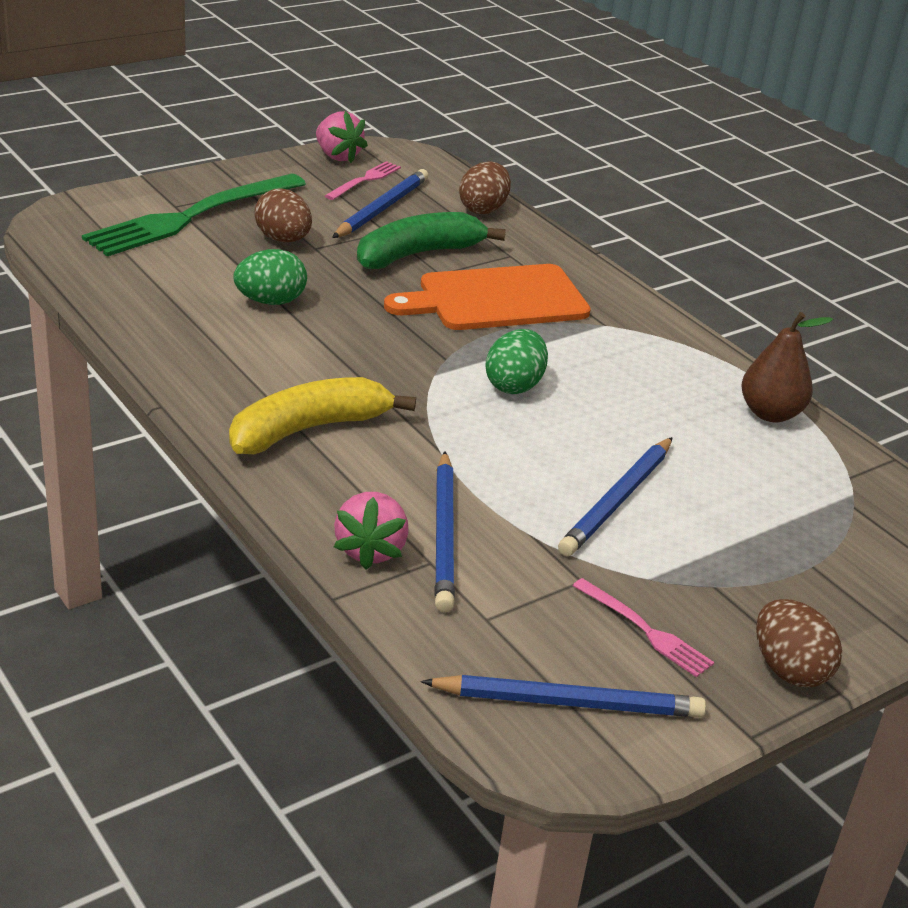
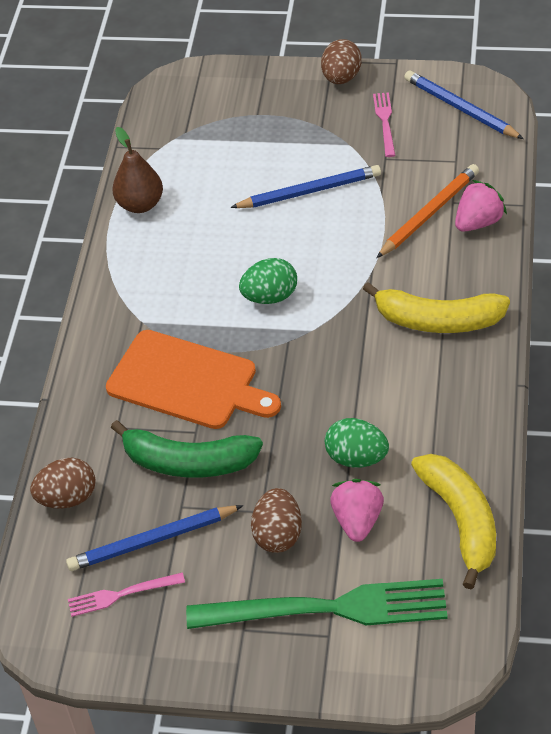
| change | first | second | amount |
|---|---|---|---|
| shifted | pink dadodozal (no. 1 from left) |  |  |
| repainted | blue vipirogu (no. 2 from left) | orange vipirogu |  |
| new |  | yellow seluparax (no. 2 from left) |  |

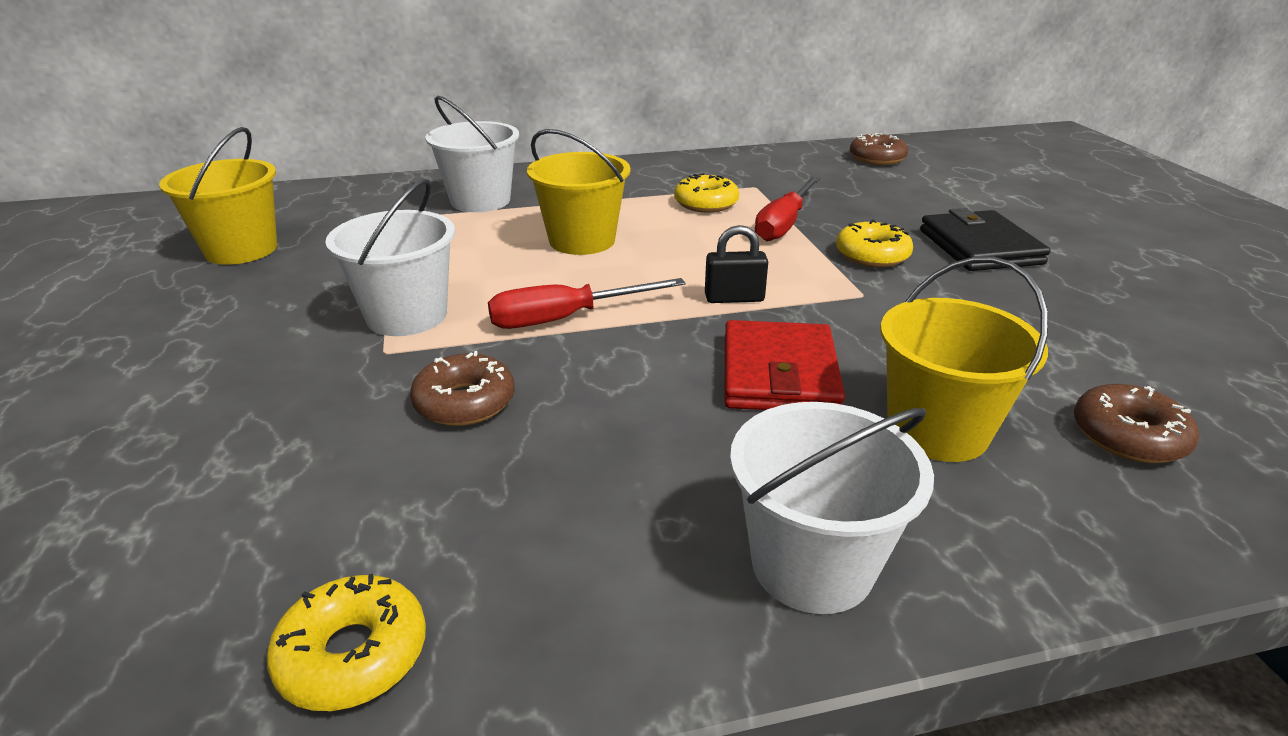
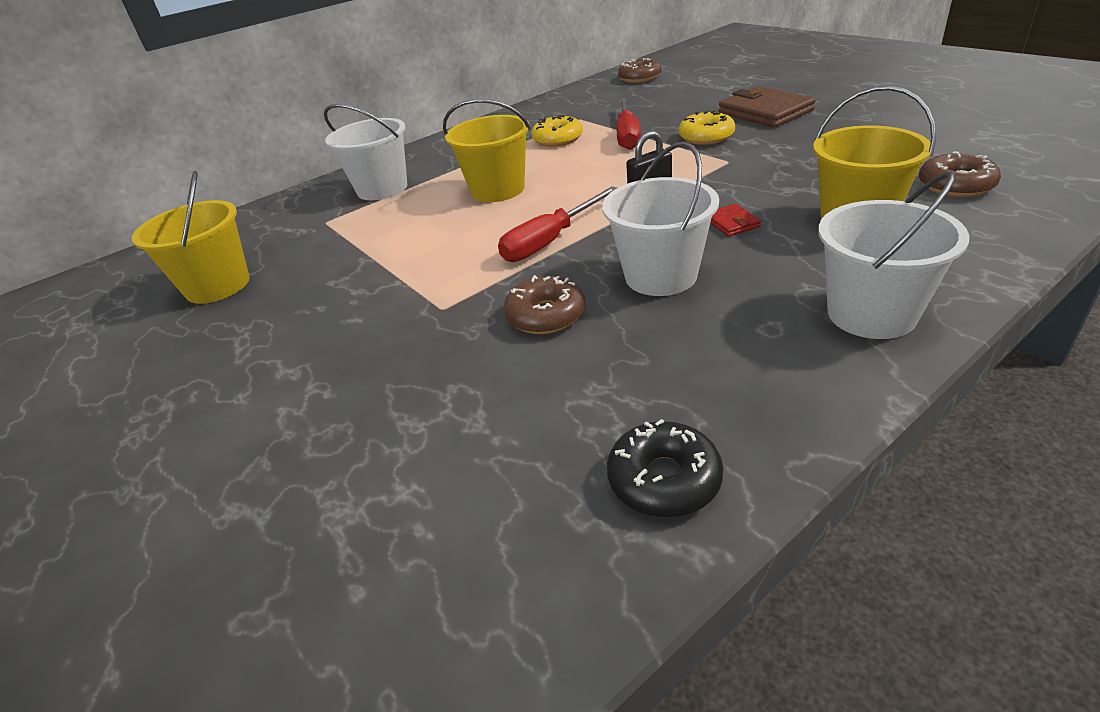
| change | first | second | amount |
|---|---|---|---|
| repainted | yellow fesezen (no. 1 from left) | black fesezen |  |
| shifted | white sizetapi (no. 1 from left in the first image) | white sizetapi (no. 2 from left) |  |
| scaled | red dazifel |  | x0.46 |
| repainted | black dazifel | brown dazifel |  |

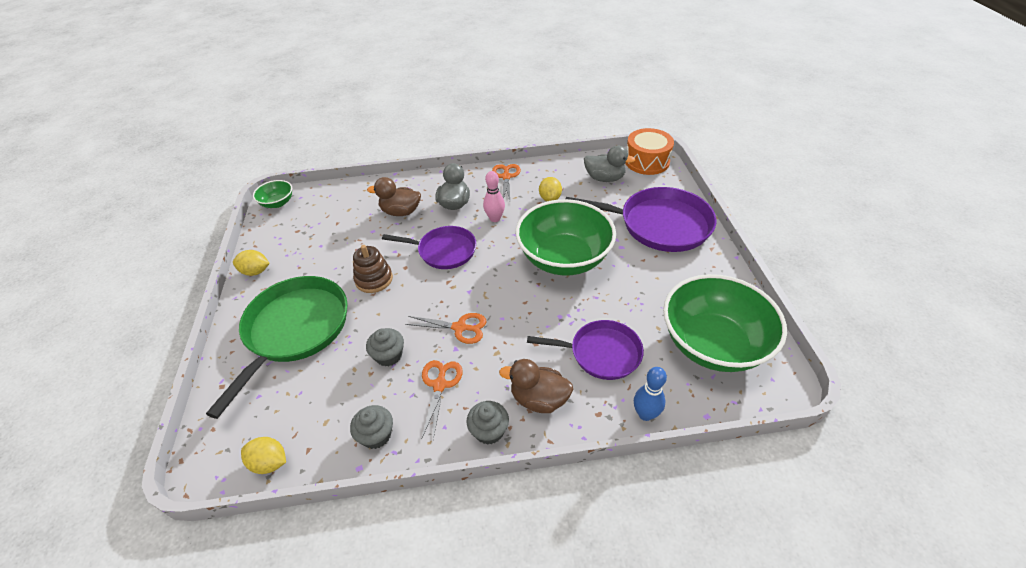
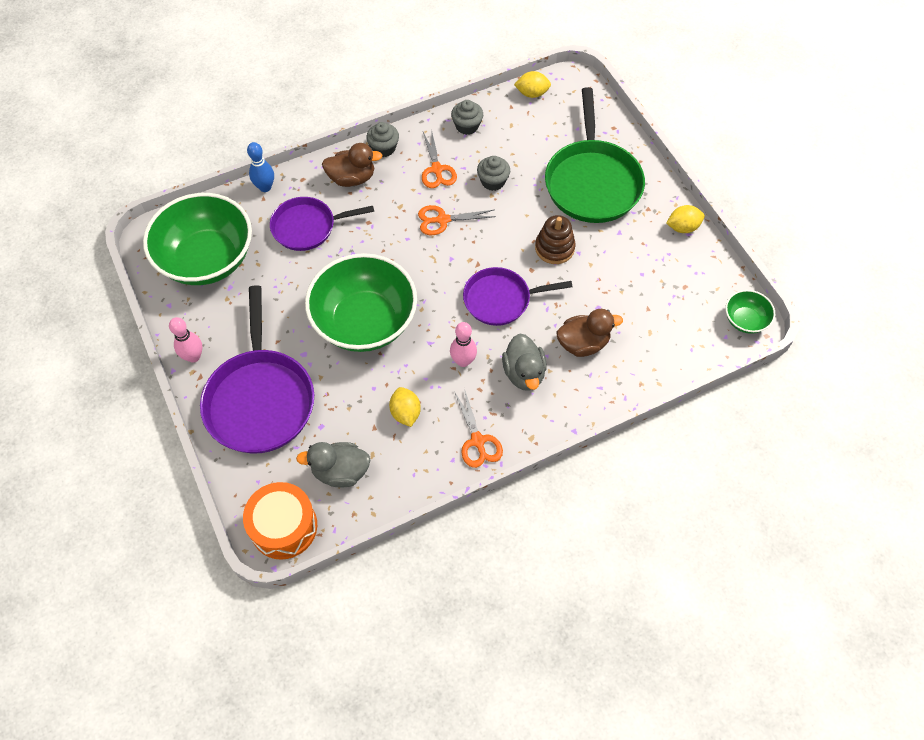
| change | first | second | amount |
|---|---|---|---|
| rotated | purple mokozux (no. 3 from left in the first image) | purple mokozux (no. 1 from left) | 90 degrees counterclockwise |
| new |  | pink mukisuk (no. 1 from left) |  |

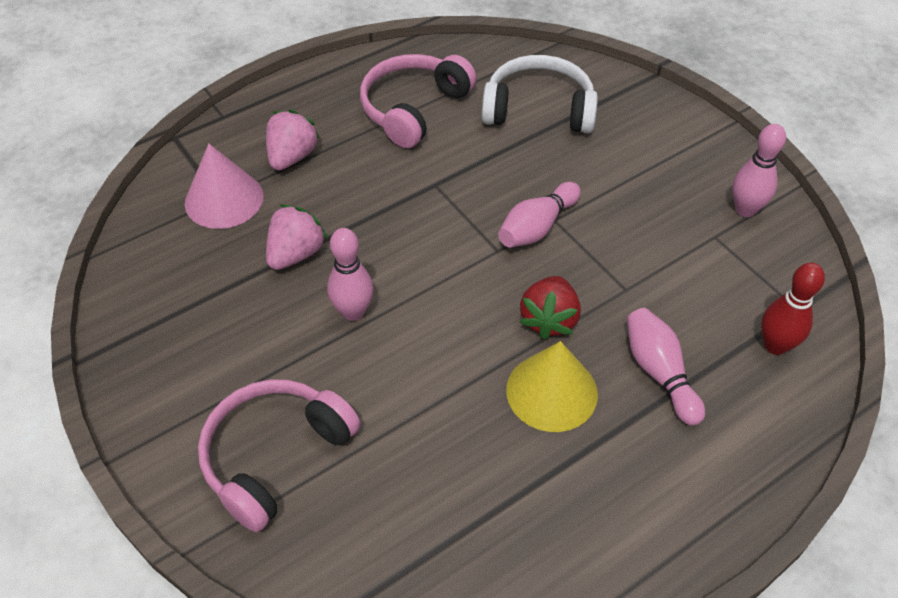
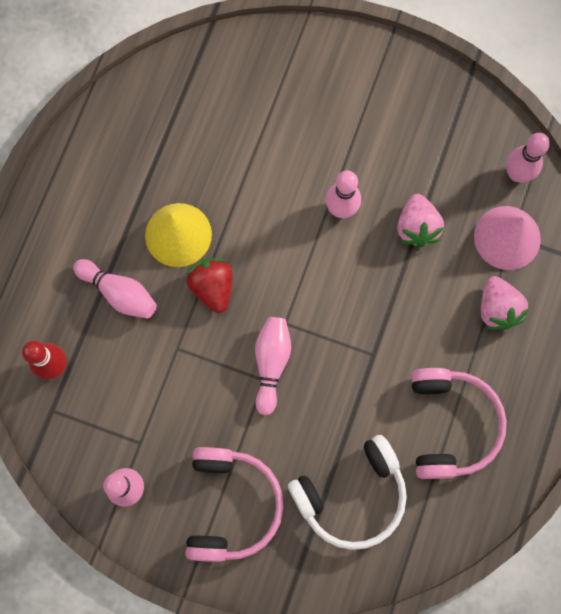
| change | first | second | amount |
|---|---|---|---|
| shifted | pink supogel (no. 1 from left) |  |  |
| new |  | pink mukisuk (no. 5 from left) |  |

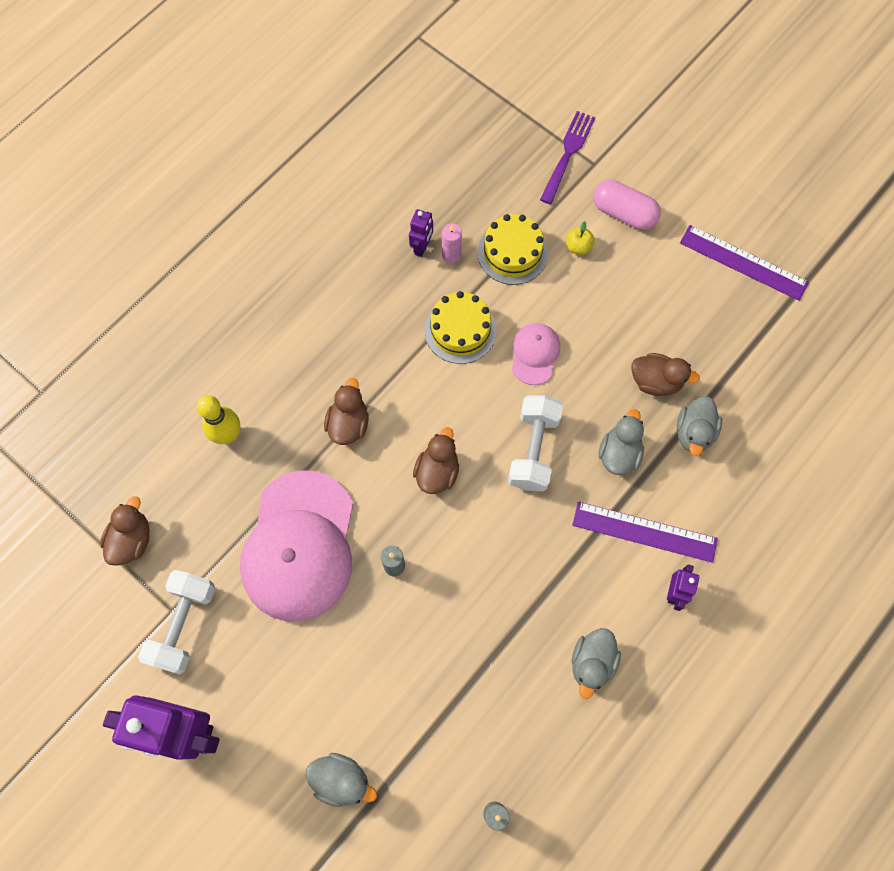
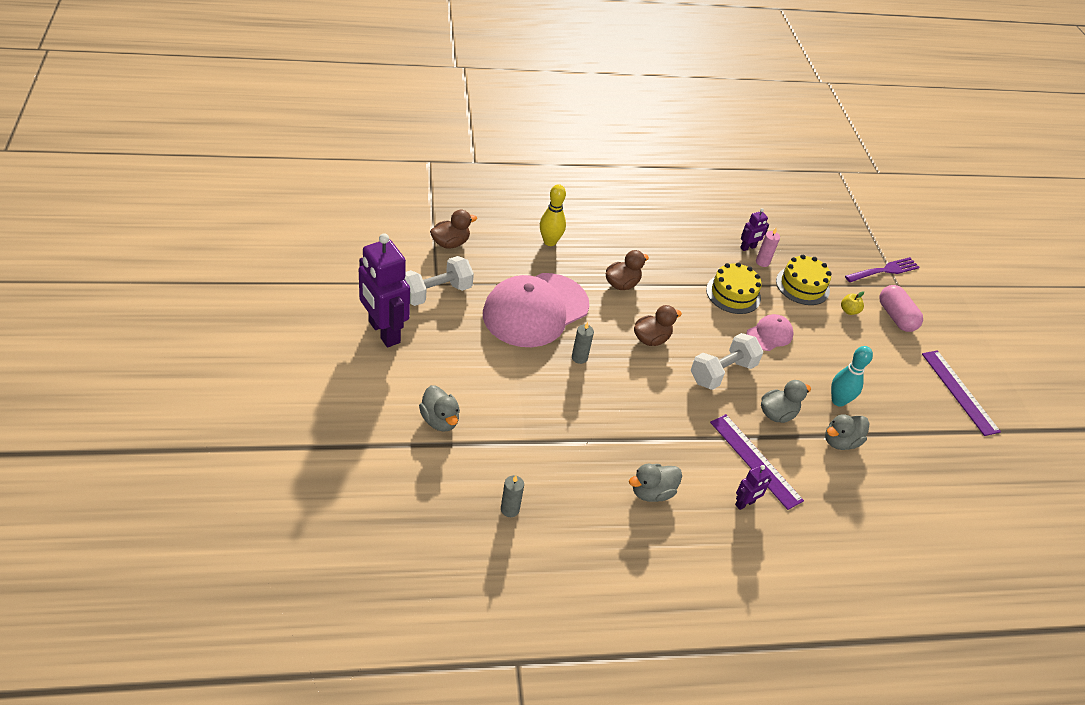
| change | first | second | amount |
|---|---|---|---|
| swapped | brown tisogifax (no. 4 from left) | turquoise mukisuk |  |

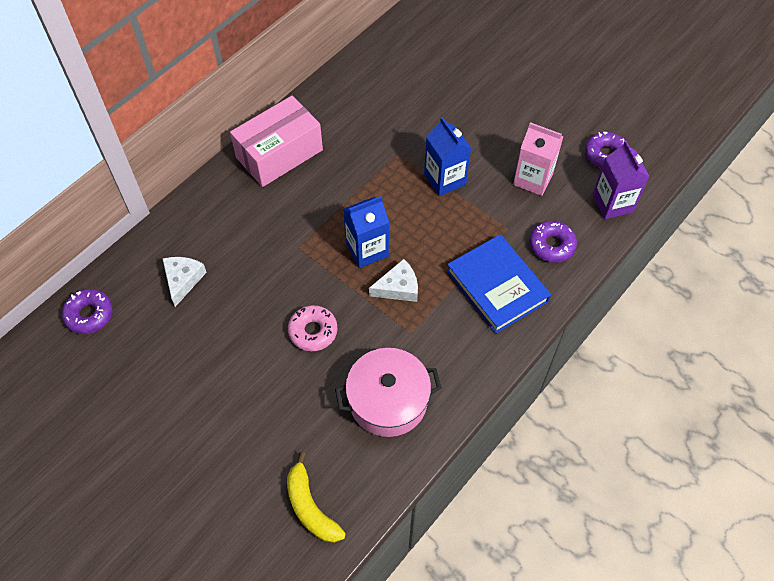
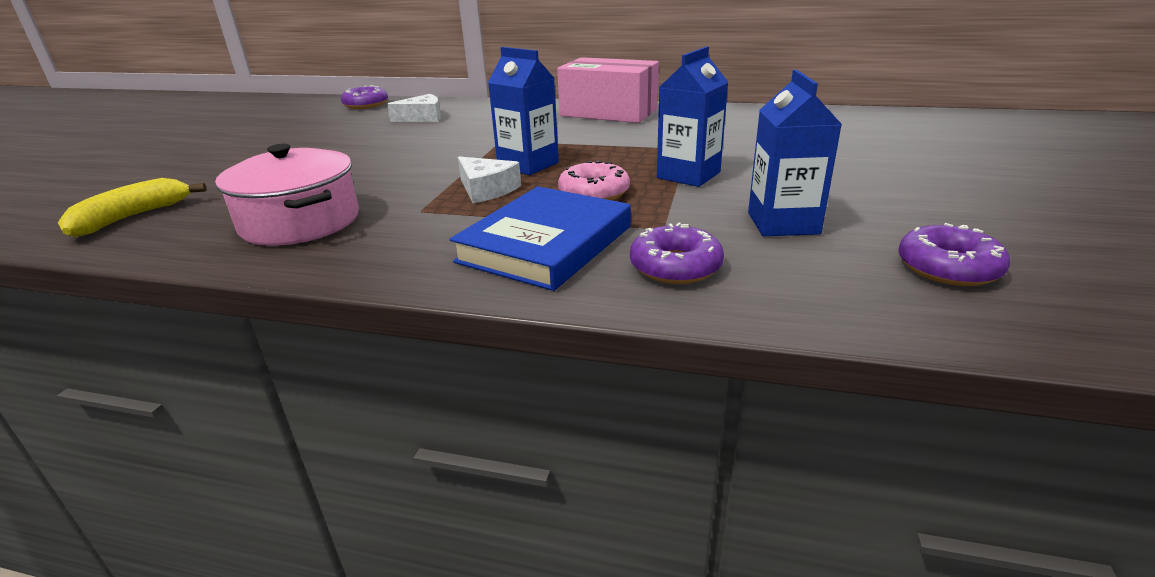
| change | first | second | amount |
|---|---|---|---|
| shifted | pink fesezen |  |  |
| repainted | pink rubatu | blue rubatu (no. 3 from left) |  |
| gone | purple rubatu |  |  |

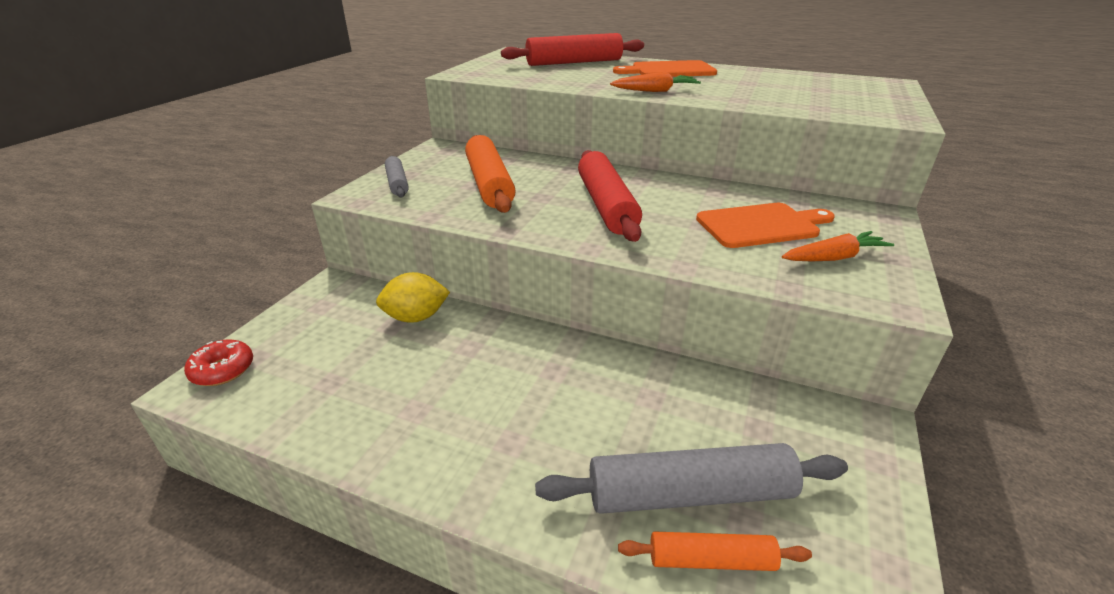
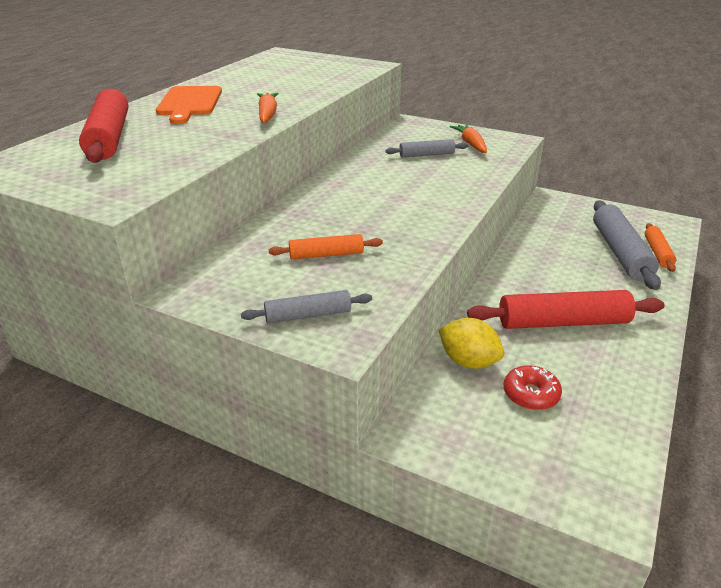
| change | first | second | amount |
|---|---|---|---|
| shifted | red fesezen |  |  |
| rotated | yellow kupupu |  | 45 degrees counterclockwise |
| scaled | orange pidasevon (no. 1 from left) |  | x0.55 |
| shifted | red pidasevon (no. 2 from left) |  |  |
| swapped | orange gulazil (no. 2 from left) | grey pidasevon (no. 2 from left) |  |

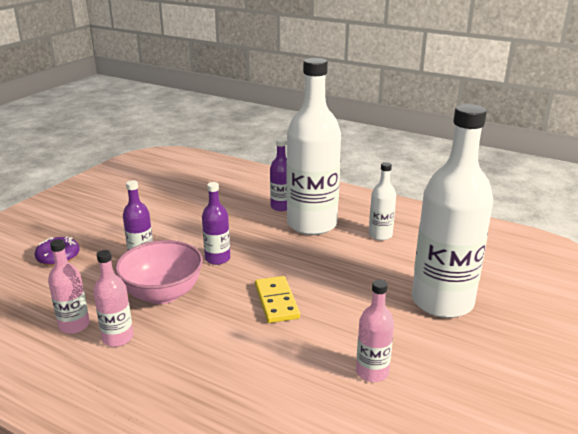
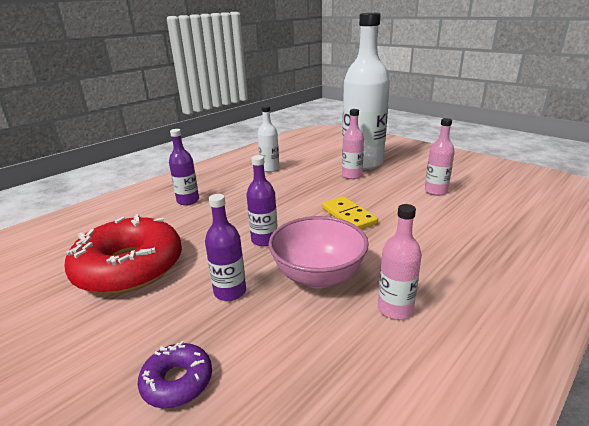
| change | first | second | amount |
|---|---|---|---|
| shifted | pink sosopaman (no. 1 from left) |  |  |
| rotated | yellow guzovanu |  | 60 degrees clockwise |
| gone | white sosopaman (no. 1 from left) |  |  |
| new |  | red fesezen |  |

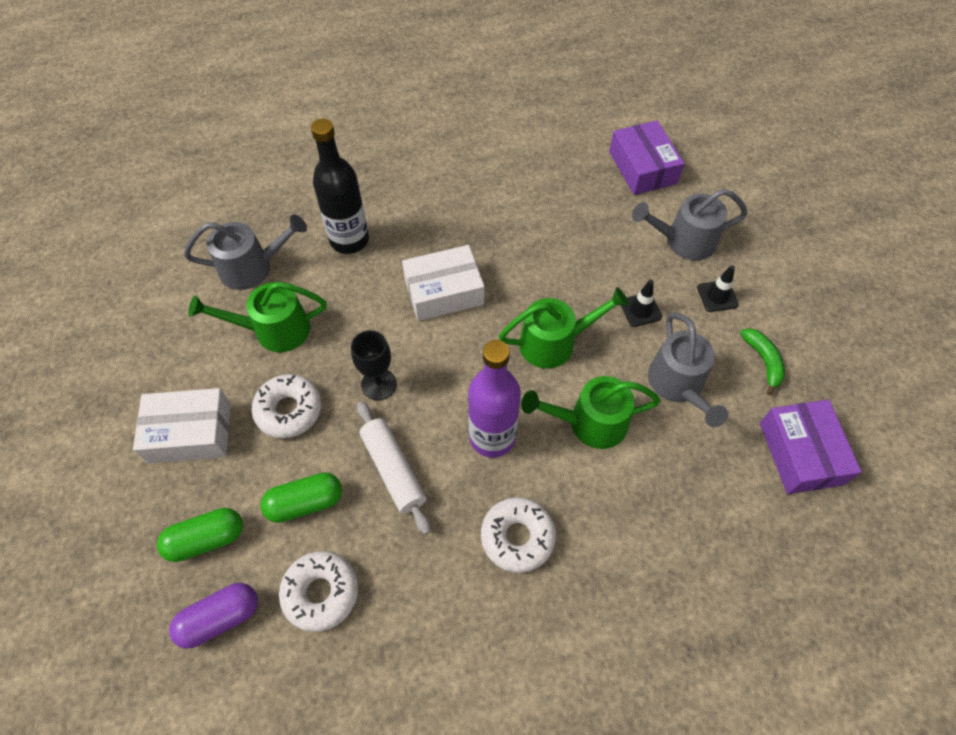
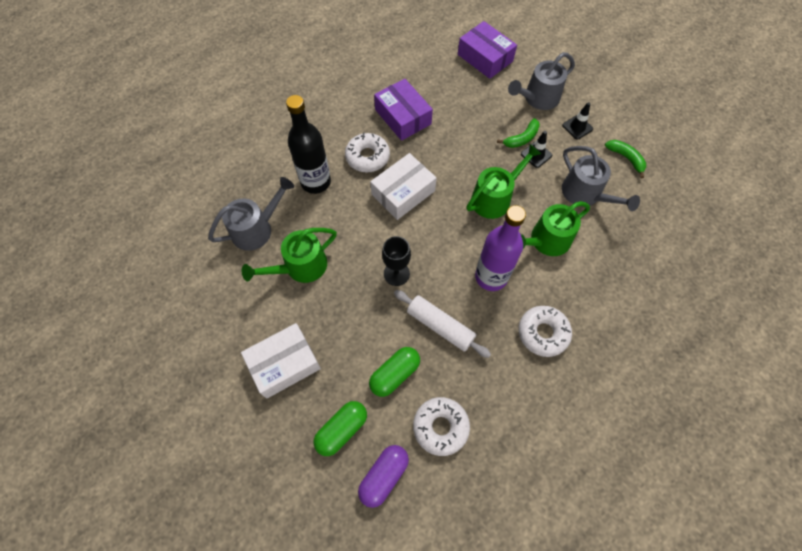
| change | first | second | amount |
|---|---|---|---|
| shifted | white fesezen (no. 1 from left) |  |  |
| shifted | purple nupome (no. 2 from left in the first image) | purple nupome (no. 1 from left) |  |
| new |  | green seluparax (no. 1 from left) |  |

